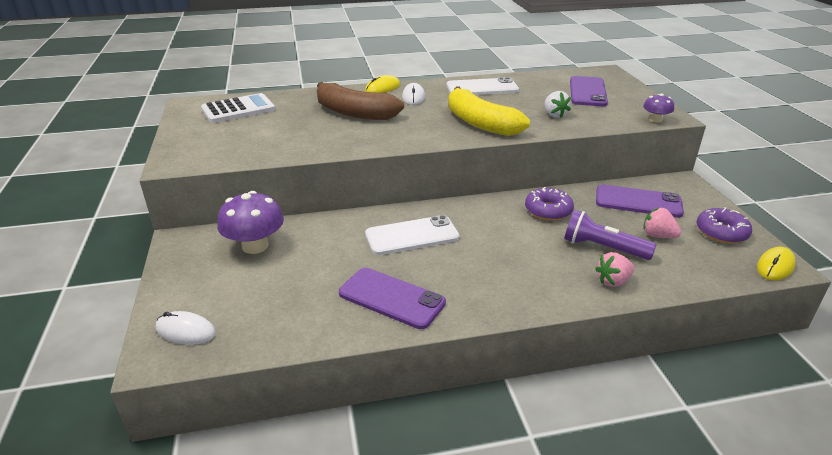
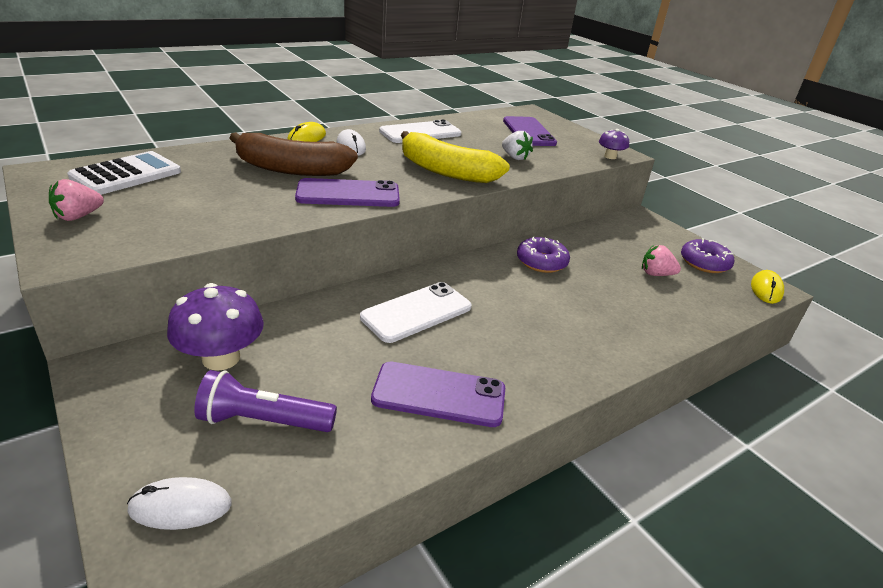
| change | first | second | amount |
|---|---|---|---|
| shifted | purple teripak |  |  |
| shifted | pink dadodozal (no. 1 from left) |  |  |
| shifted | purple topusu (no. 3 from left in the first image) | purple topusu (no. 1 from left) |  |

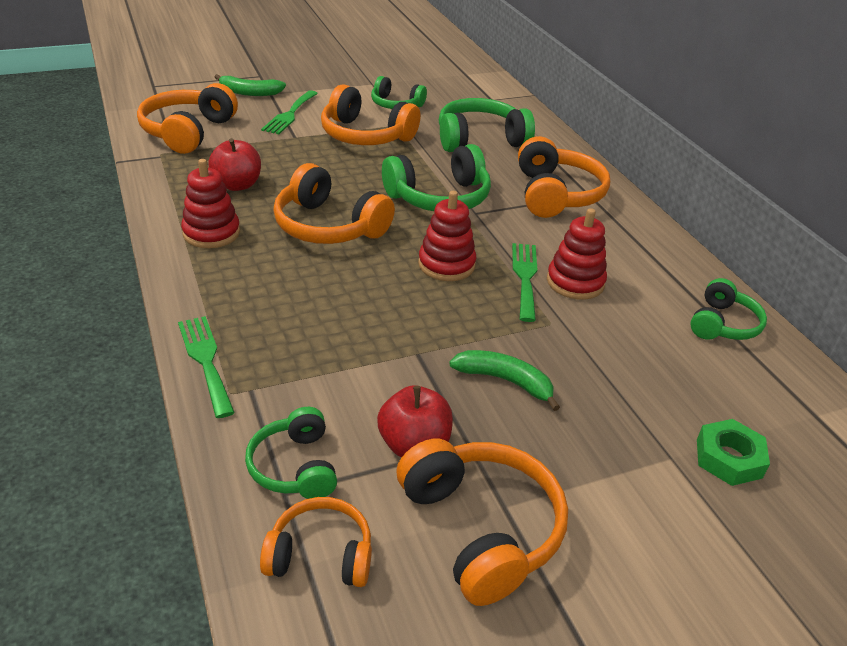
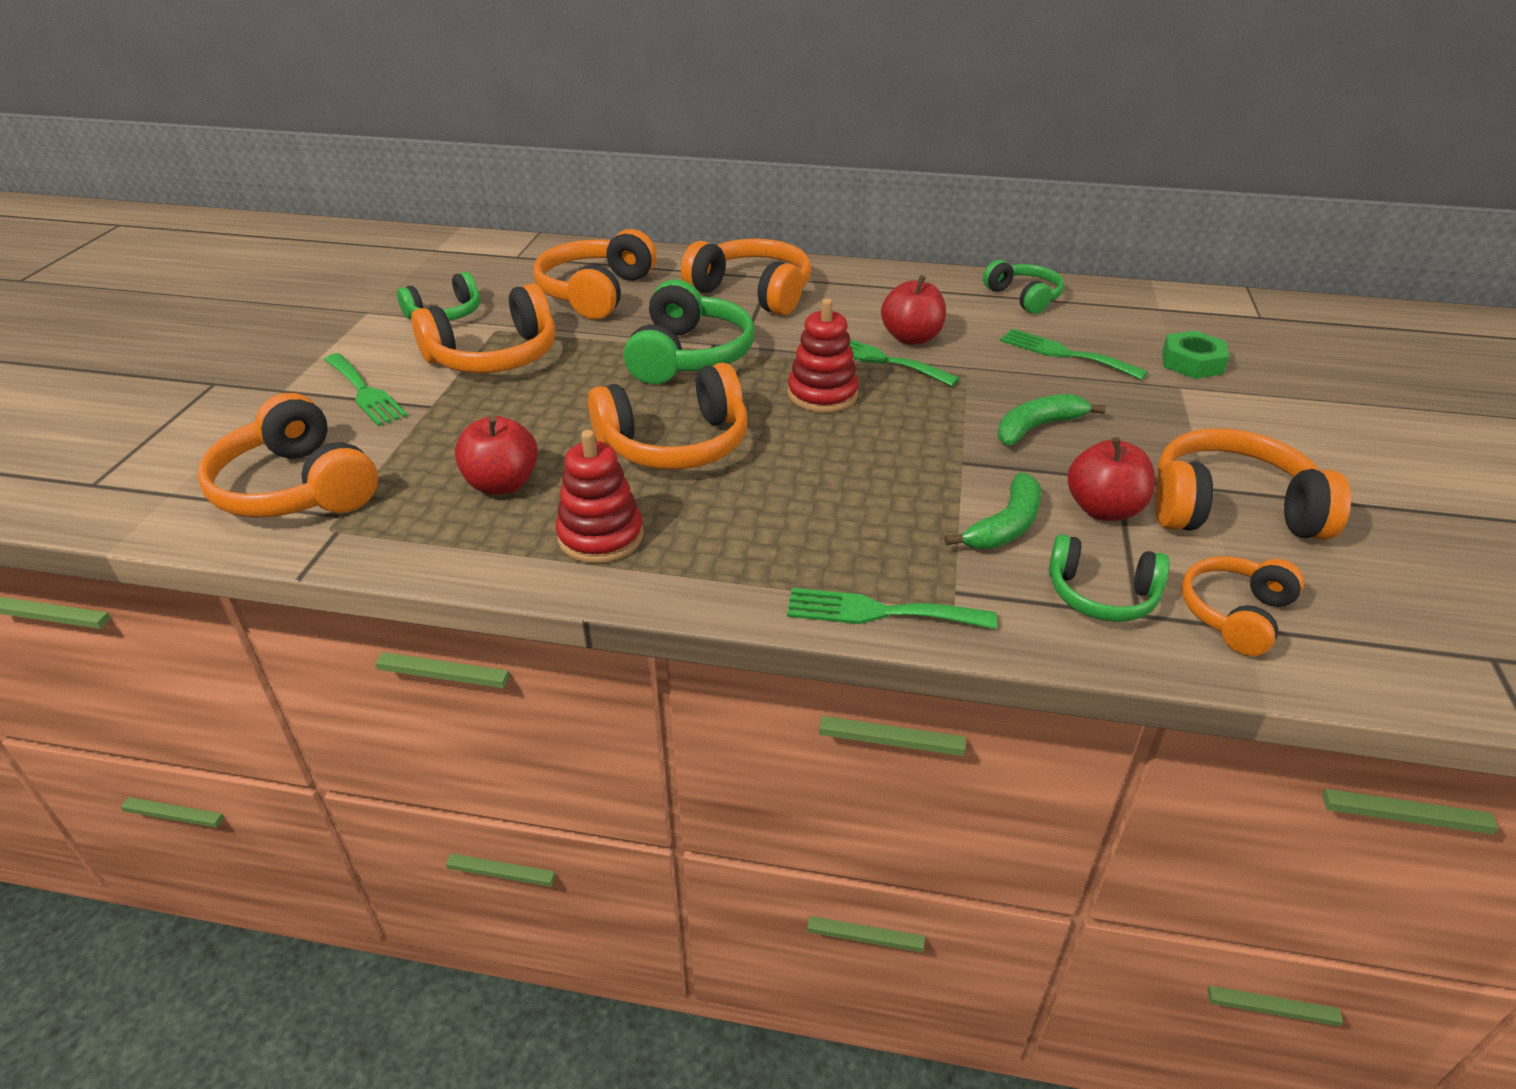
| change | first | second | amount |
|---|---|---|---|
| shifted | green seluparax (no. 1 from left) |  |  |
| repainted | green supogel (no. 4 from left) | orange supogel (no. 3 from left) |  |
| swapped | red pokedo (no. 3 from left) | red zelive (no. 2 from left) |  |
| new |  | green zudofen (no. 4 from left) |  |

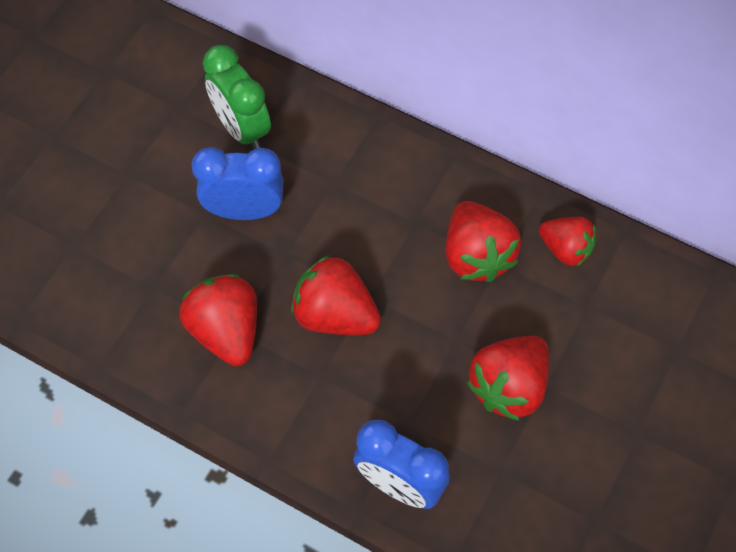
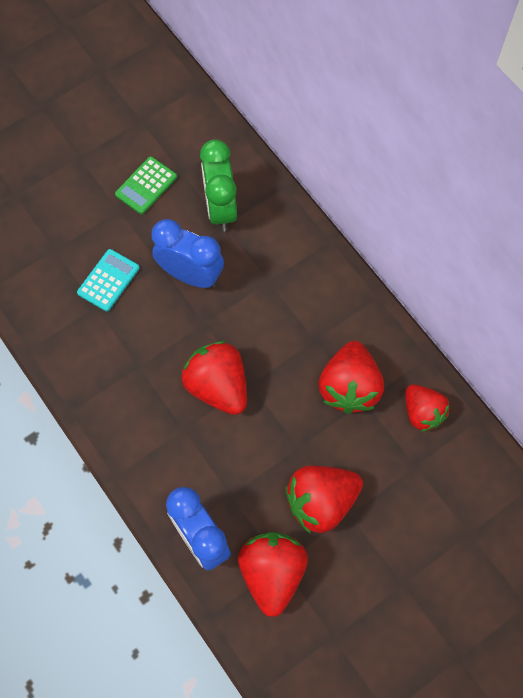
| change | first | second | amount |
|---|---|---|---|
| shifted | red dadodozal (no. 1 from left in the first image) | red dadodozal (no. 2 from left) |  |
| new |  | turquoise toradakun |  |
| new |  | green toradakun |  |

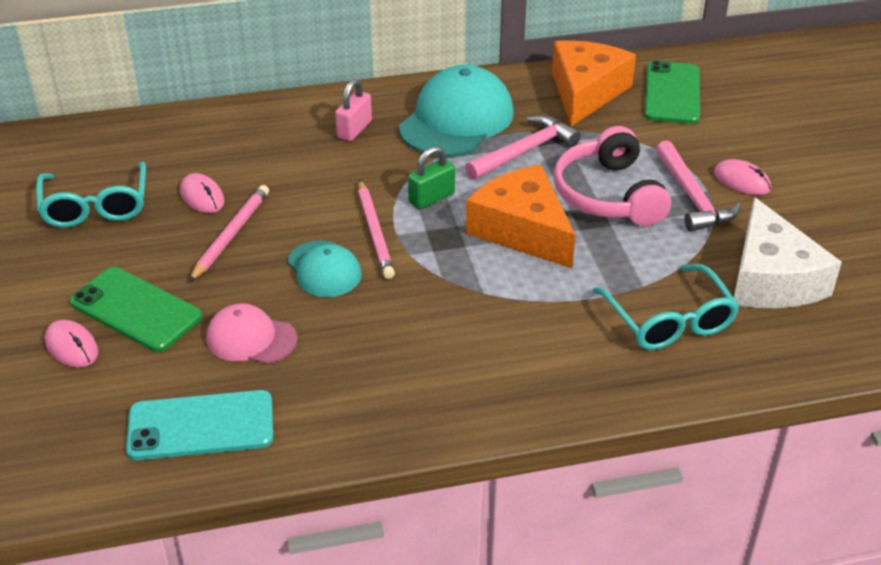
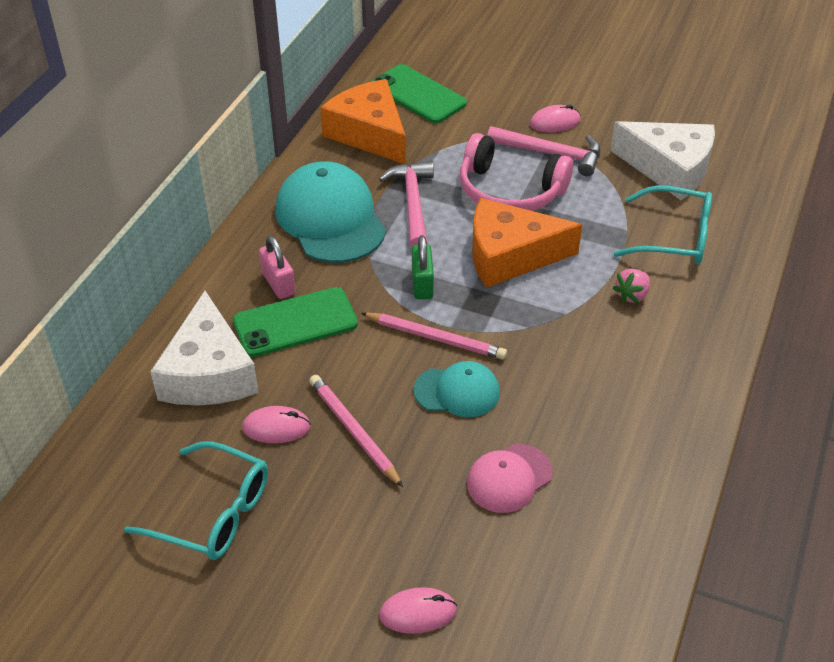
| change | first | second | amount |
|---|---|---|---|
| shifted | green topusu (no. 1 from left) |  |  |
| gone | turquoise topusu |  |  |
| new |  | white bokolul (no. 1 from left) |  |
| new |  | pink dadodozal |  |

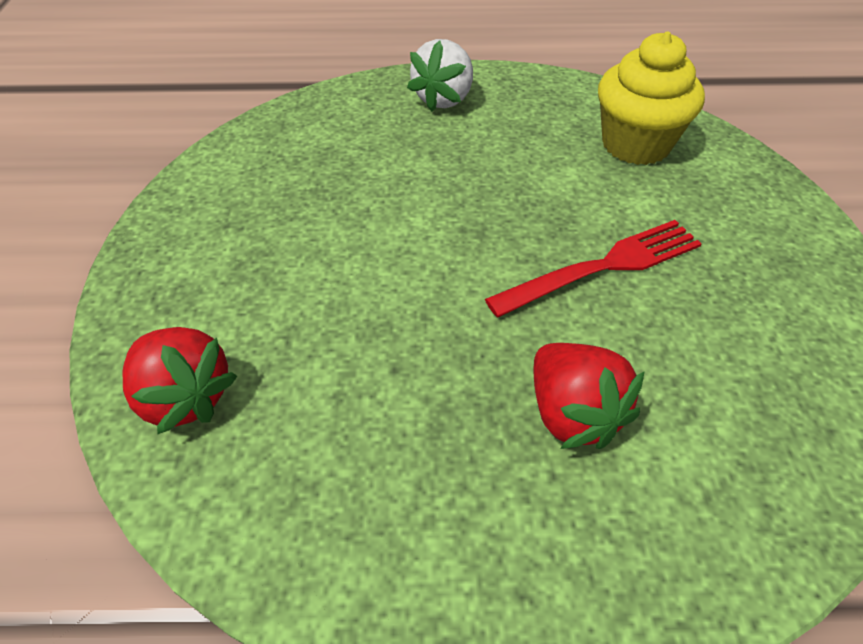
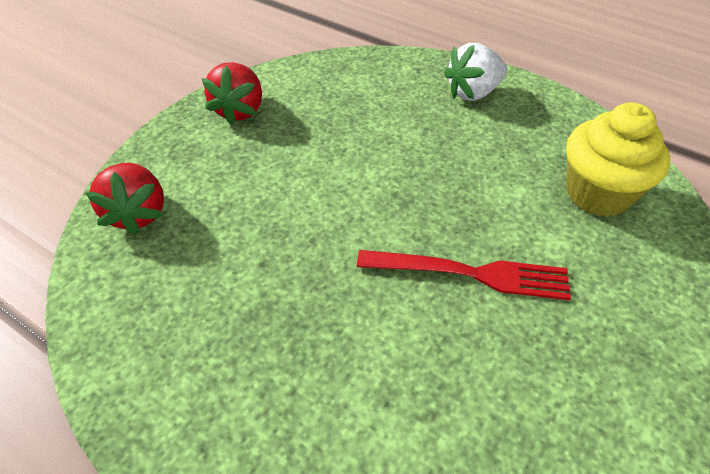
| change | first | second | amount |
|---|---|---|---|
| shifted | red dadodozal (no. 2 from left) |  |  |

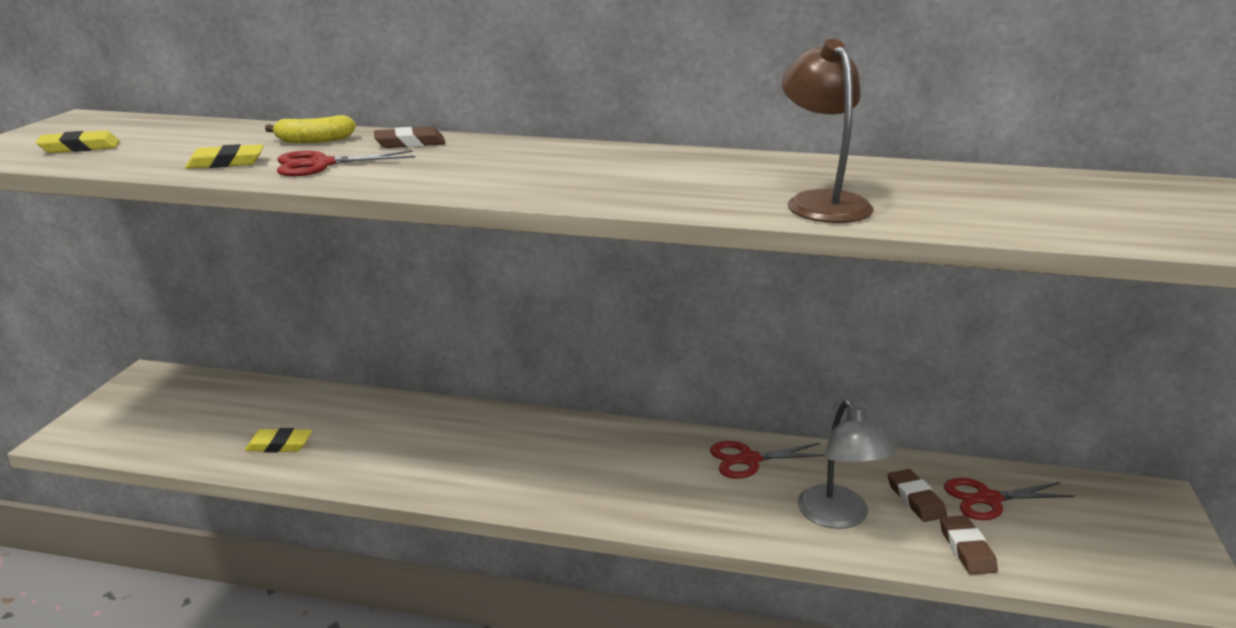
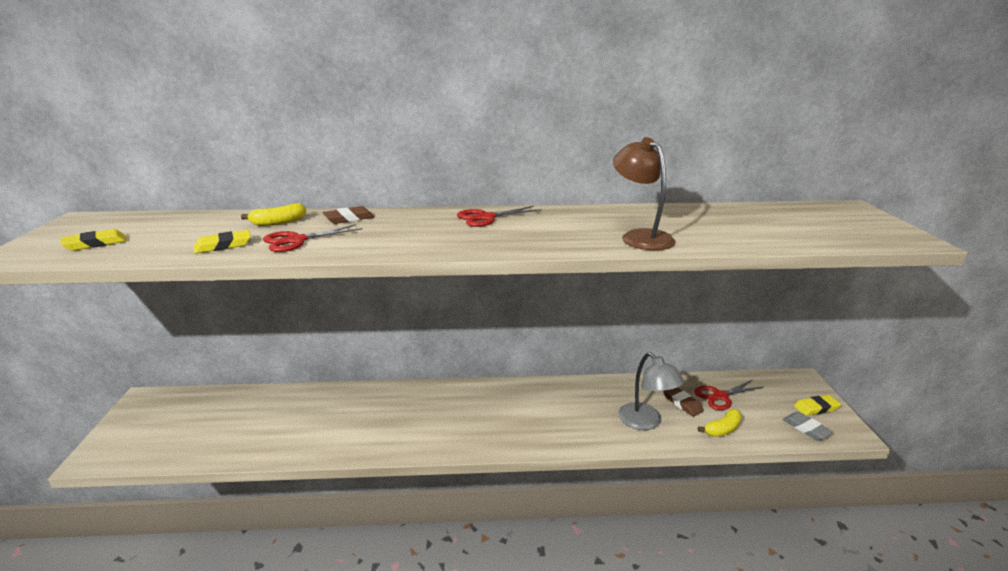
| change | first | second | amount |
|---|---|---|---|
| shifted | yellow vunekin (no. 3 from left) |  |  |
| shifted | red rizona (no. 2 from left) |  |  |
| swapped | brown vunekin (no. 3 from left) | yellow seluparax (no. 2 from left) |  |
| new |  | grey vunekin |  |

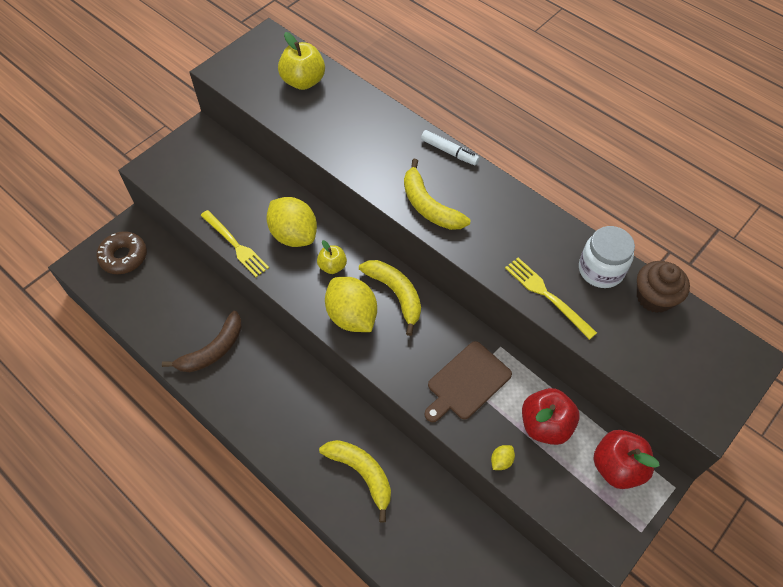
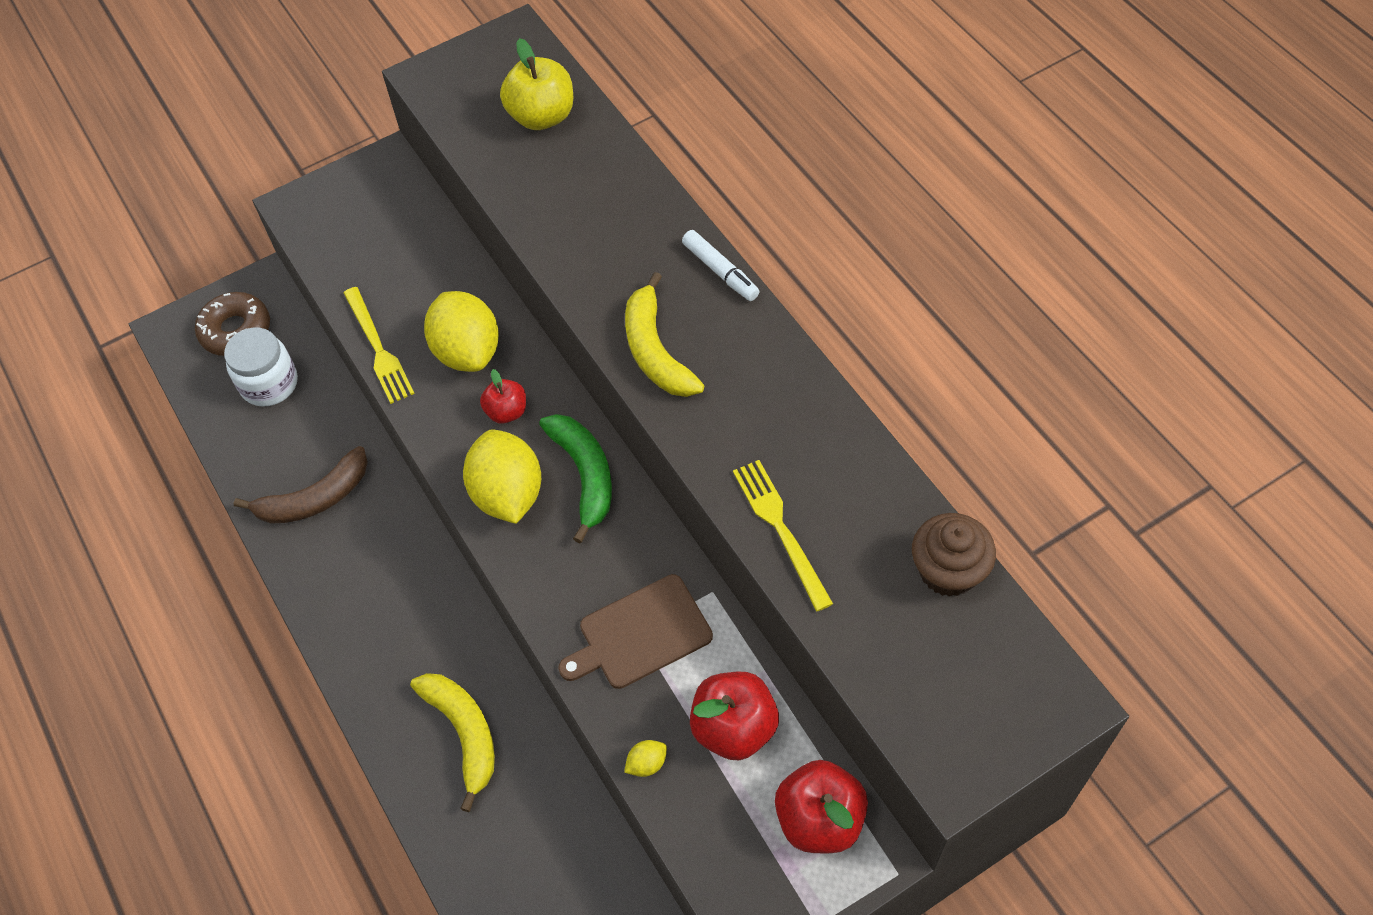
| change | first | second | amount |
|---|---|---|---|
| repainted | yellow zelive (no. 2 from left) | red zelive (no. 1 from left) |  |
| repainted | yellow seluparax (no. 2 from left) | green seluparax |  |
| shifted | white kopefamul |  |  |

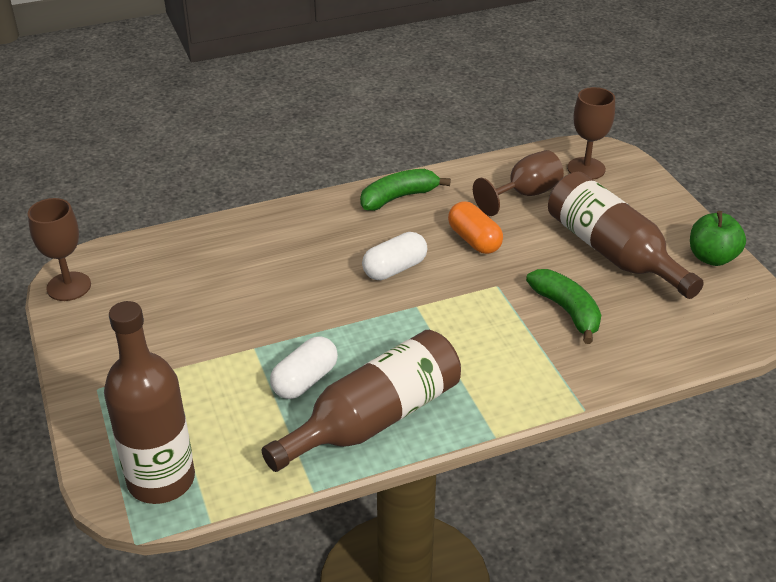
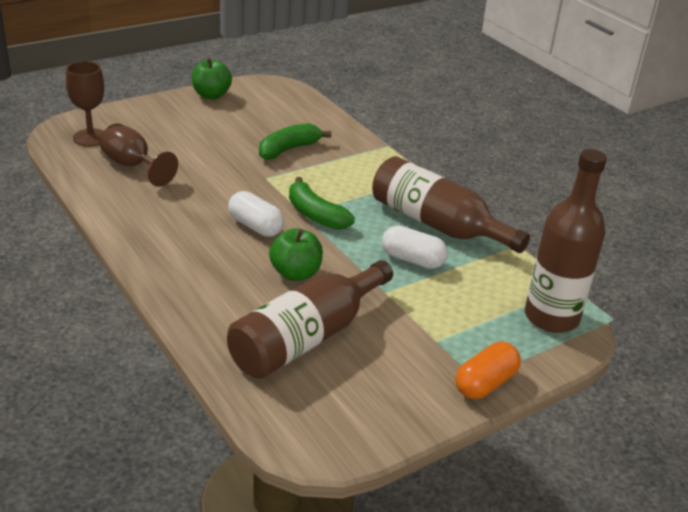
| change | first | second | amount |
|---|---|---|---|
| gone | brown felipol (no. 1 from left) |  |  |
| shifted | green seluparax (no. 1 from left in the first image) | green seluparax (no. 2 from left) |  |
| shifted | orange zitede |  |  |
| shifted | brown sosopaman (no. 3 from left in the first image) | brown sosopaman (no. 1 from left) |  |
| new |  | green zelive (no. 2 from left) |  |

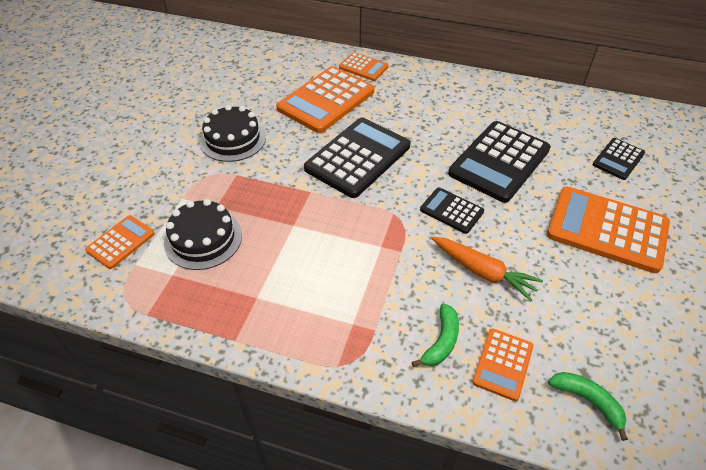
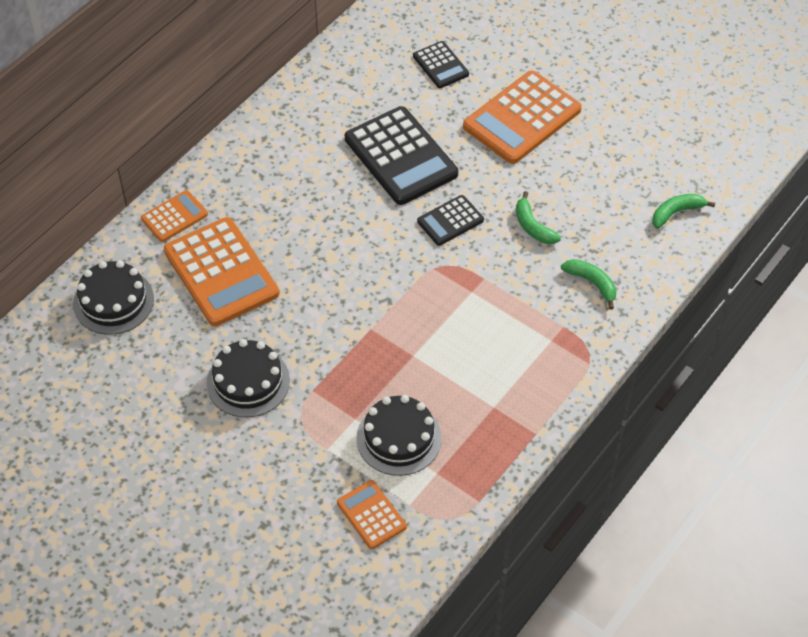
| change | first | second | amount |
|---|---|---|---|
| gone | black toradakun (no. 1 from left) |  |  |
| swapped | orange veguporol | green seluparax (no. 1 from left) |  |
| gone | orange toradakun (no. 4 from left) |  |  |
| new |  | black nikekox (no. 1 from left) |  |

